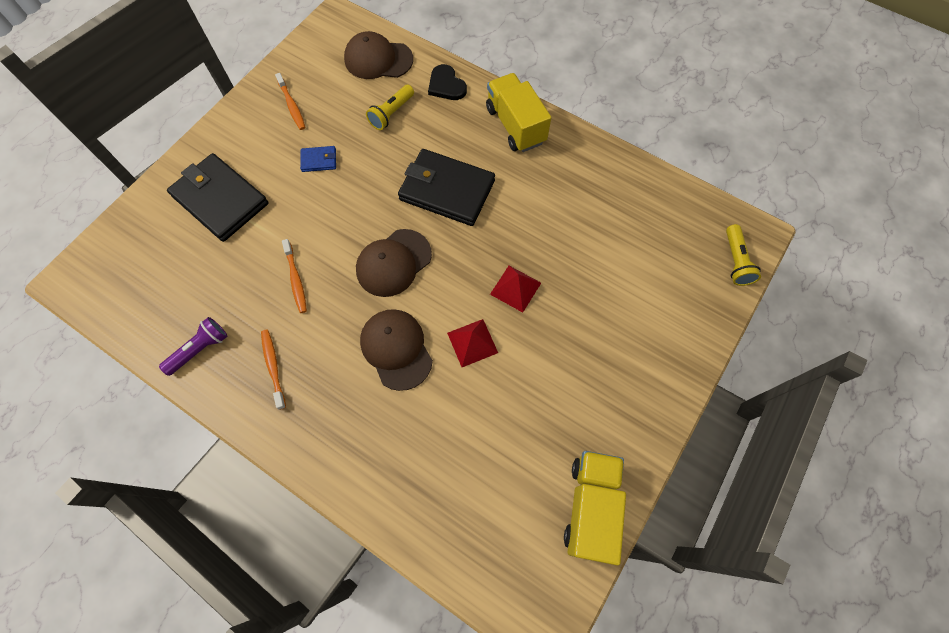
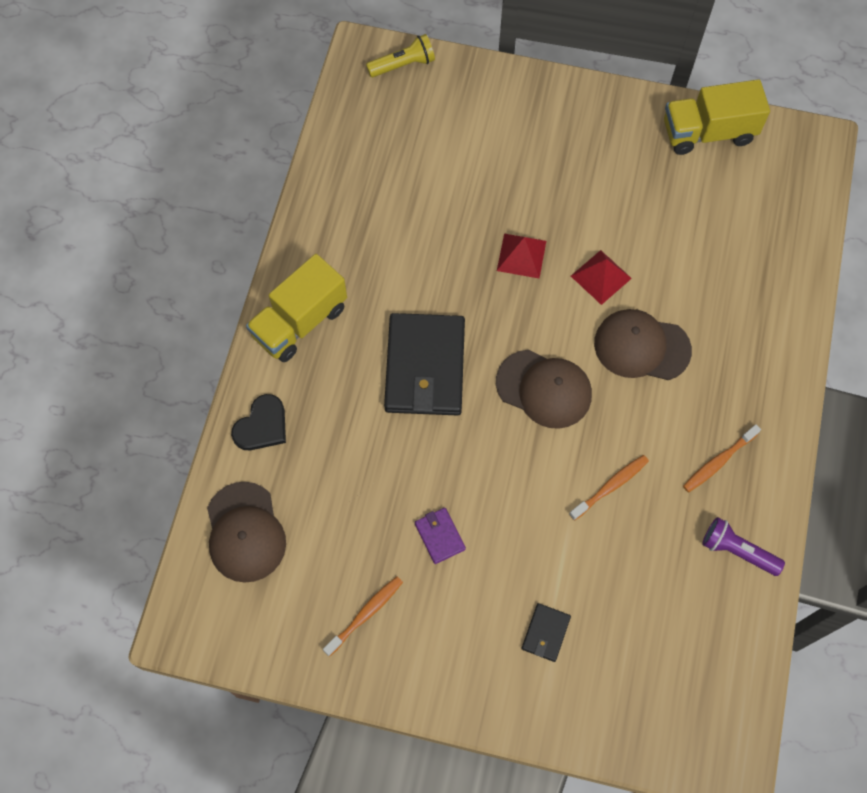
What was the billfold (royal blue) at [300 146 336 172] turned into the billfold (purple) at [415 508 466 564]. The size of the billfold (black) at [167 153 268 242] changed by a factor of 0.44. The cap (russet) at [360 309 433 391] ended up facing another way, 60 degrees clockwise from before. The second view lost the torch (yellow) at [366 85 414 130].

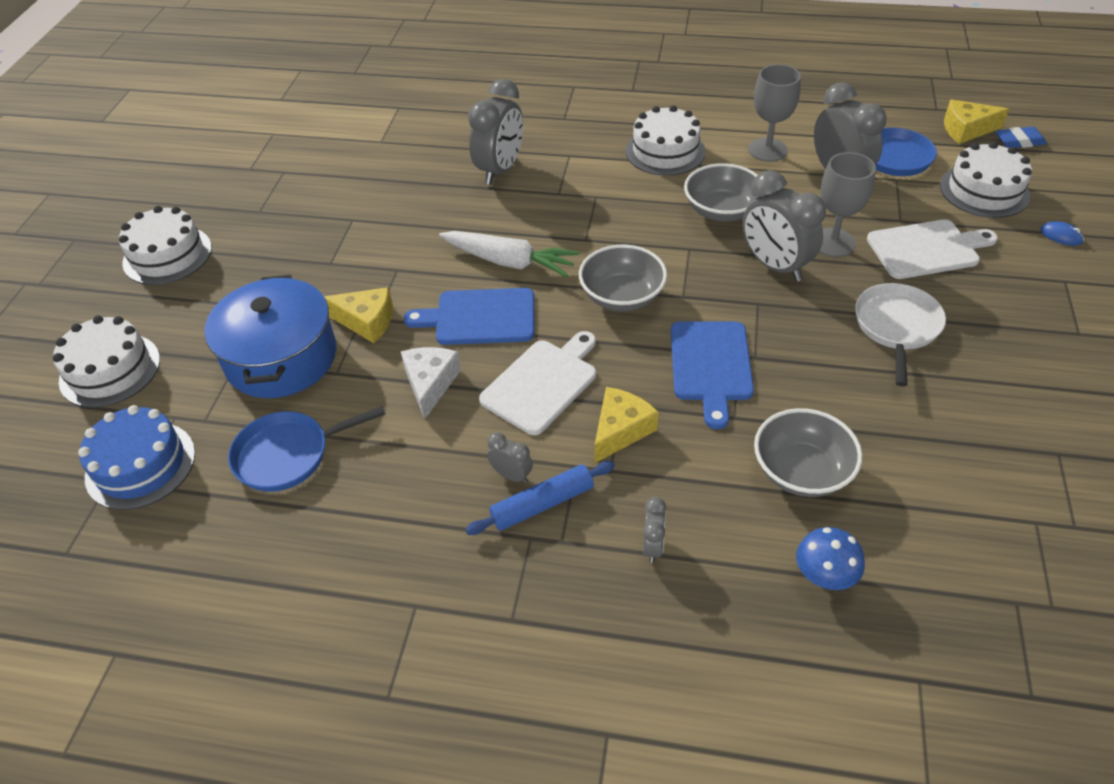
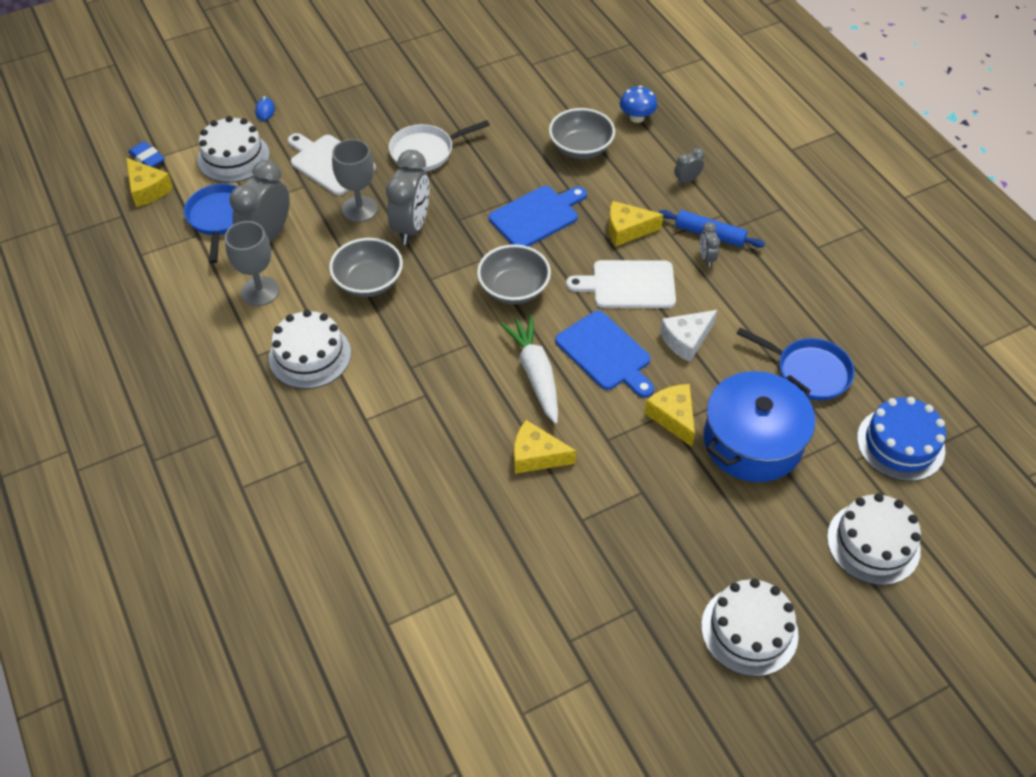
The second view gained the piece of cheese (yellow) at [514 420 576 474]. The second view lost the alarm clock (gray) at [468 79 523 185].

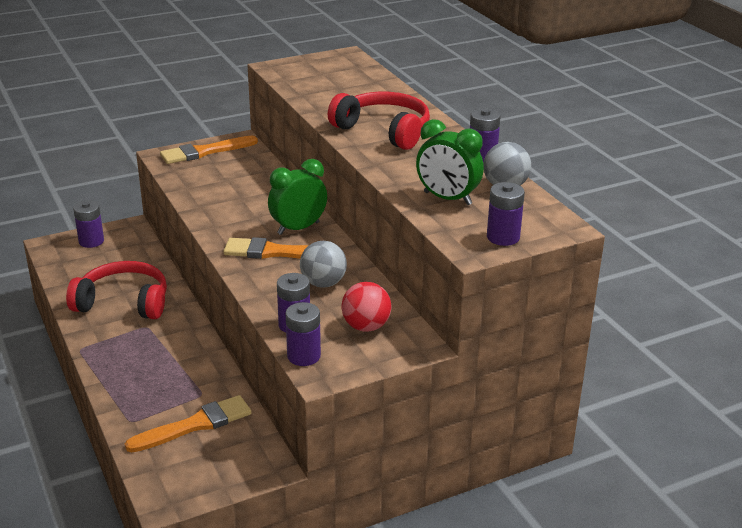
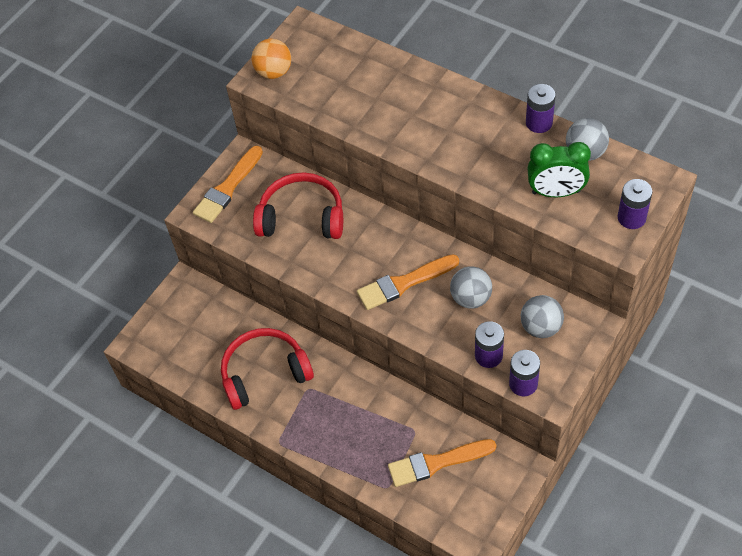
The second view gained the ball (orange) at [252 39 291 79]. The headset (scarlet) ended up elsewhere, having gone from [328 92 430 150] to [253 173 343 239]. The paintbrush (orange) at [125 395 252 452] ended up facing another way, 135 degrees counterclockwise from before. What was the ball (scarlet) at [341 282 391 332] turned into the ball (gray) at [521 295 564 338]. The second view lost the battery (purple) at [73 200 104 248]. The second view lost the alarm clock (emerald) at [268 159 327 235].

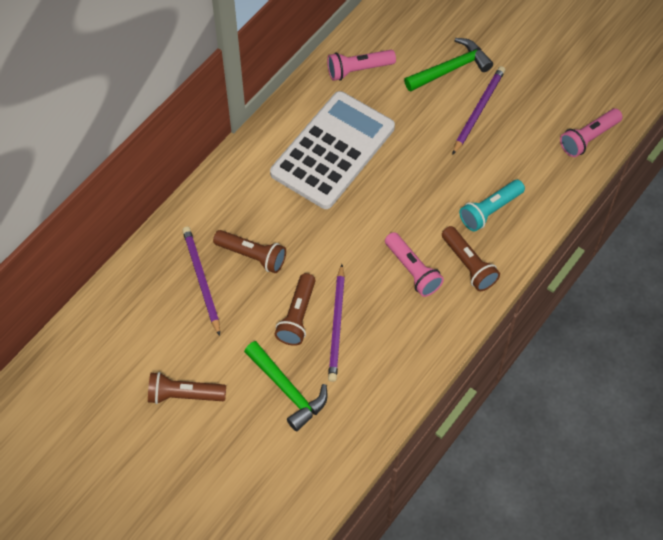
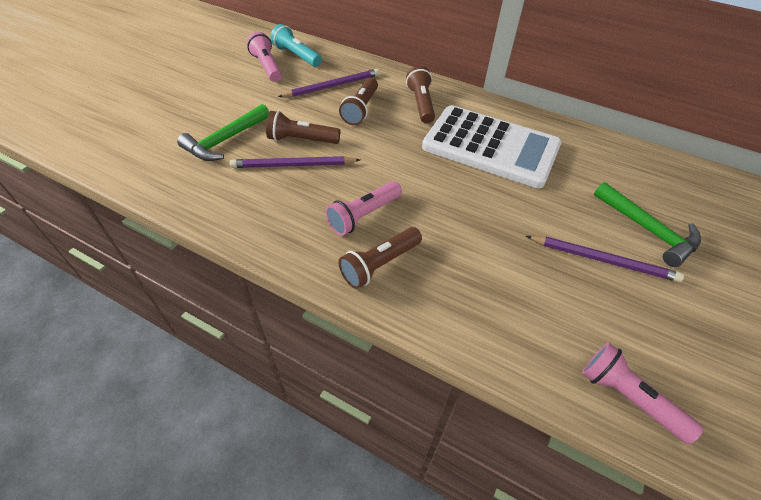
The torch (pink) ended up elsewhere, having gone from [327 50 396 81] to [247 32 282 82]. The torch (aqua) ended up elsewhere, having gone from [459 180 525 232] to [270 24 322 67]. The torch (russet) ended up elsewhere, having gone from [148 372 226 404] to [406 66 435 124].

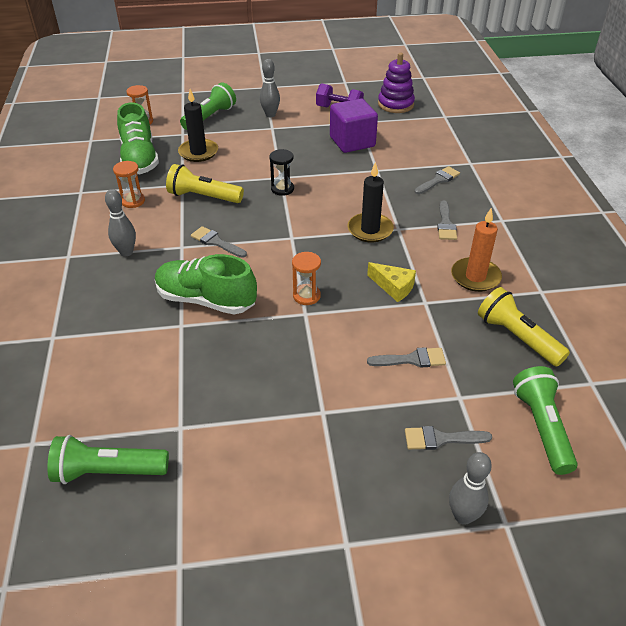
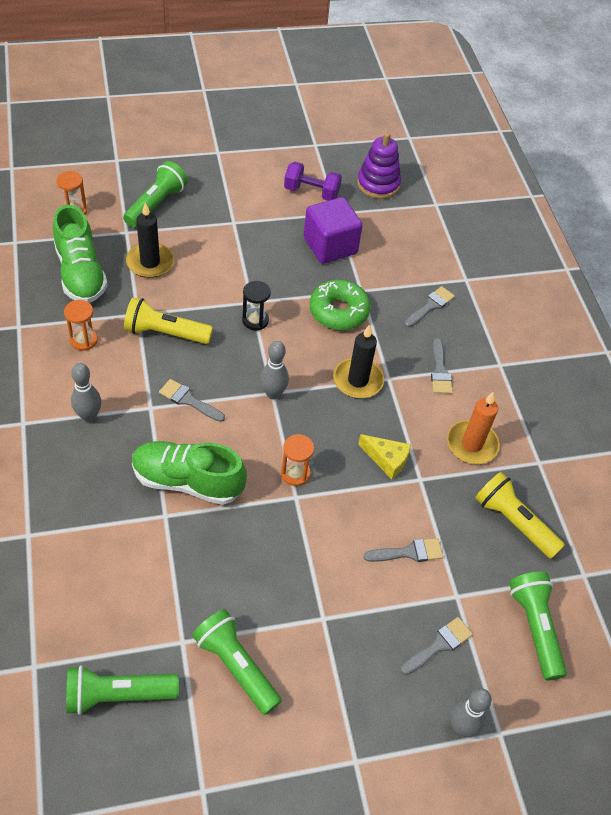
The second view gained the torch (emerald) at [192 609 282 715]. The skittle (gray) ended up elsewhere, having gone from [260 59 280 117] to [260 341 289 399]. The second view gained the glazed donut (emerald) at [310 280 371 330]. The paintbrush (gray) at [405 426 492 450] ended up facing another way, 150 degrees clockwise from before.

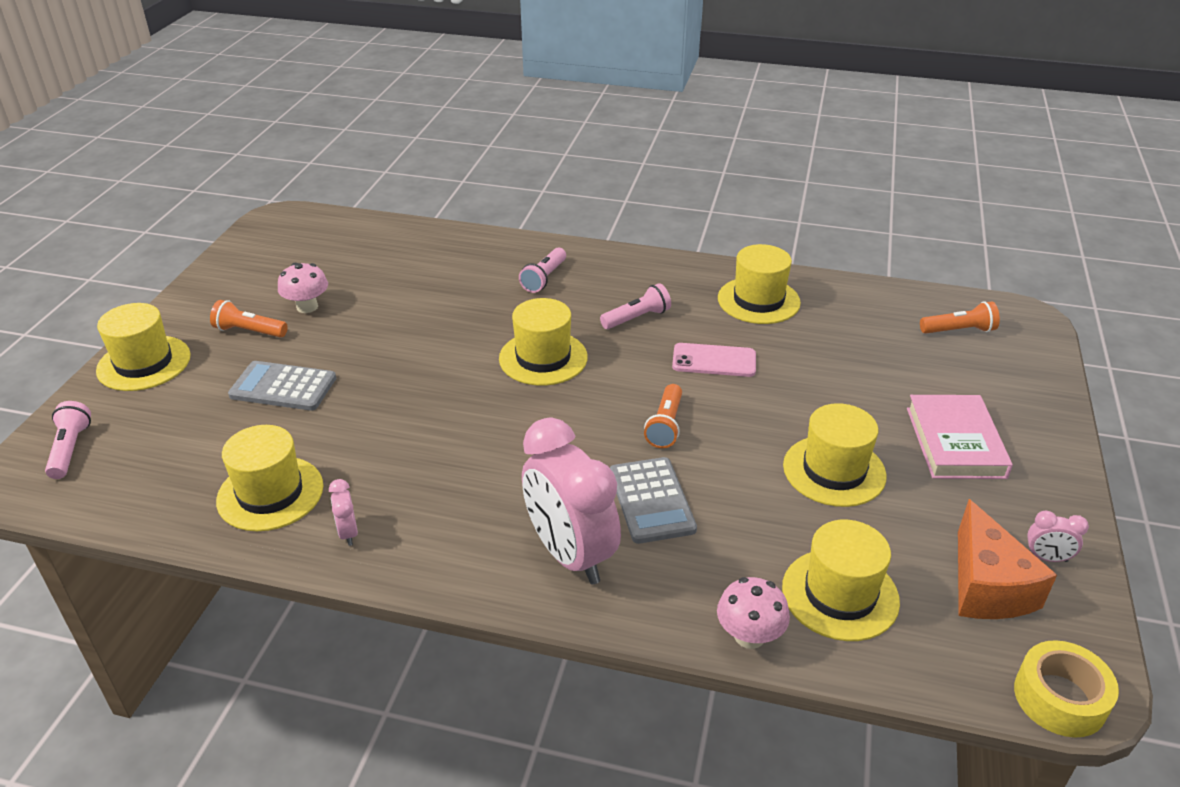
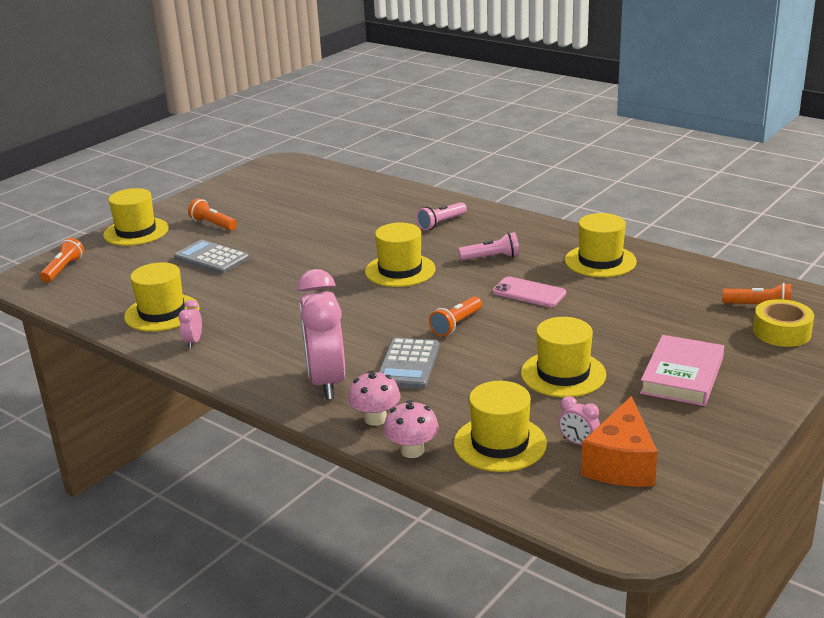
What was the torch (pink) at [45 401 91 479] turned into the torch (orange) at [40 238 84 283]. The toadstool (pink) ended up elsewhere, having gone from [278 263 328 313] to [348 371 401 426]. The alarm clock (pink) ended up elsewhere, having gone from [1027 511 1089 562] to [558 396 600 445]. The sticky tape (yellow) ended up elsewhere, having gone from [1014 640 1119 738] to [753 299 814 347].

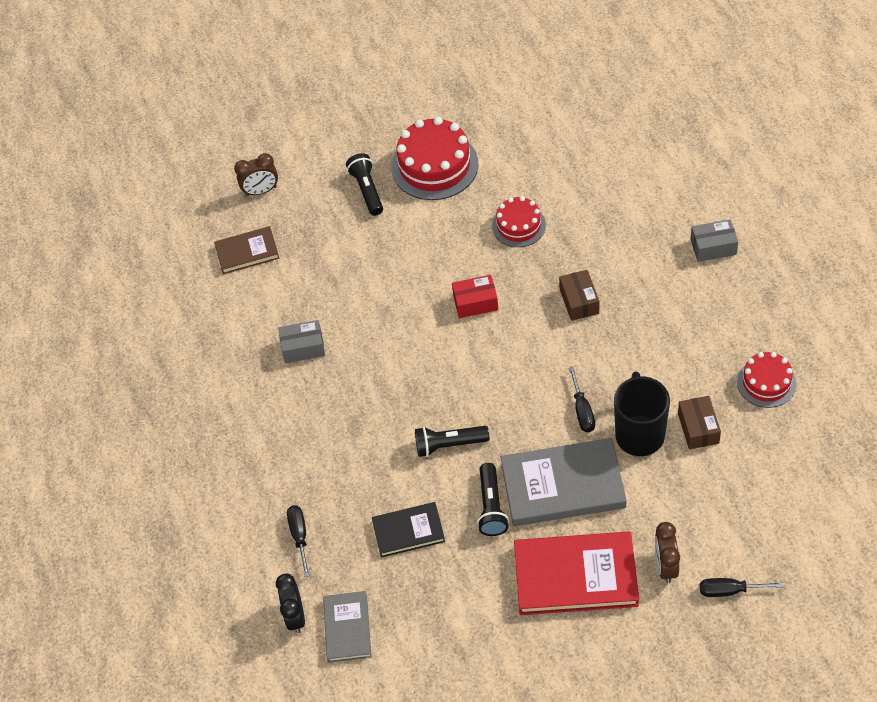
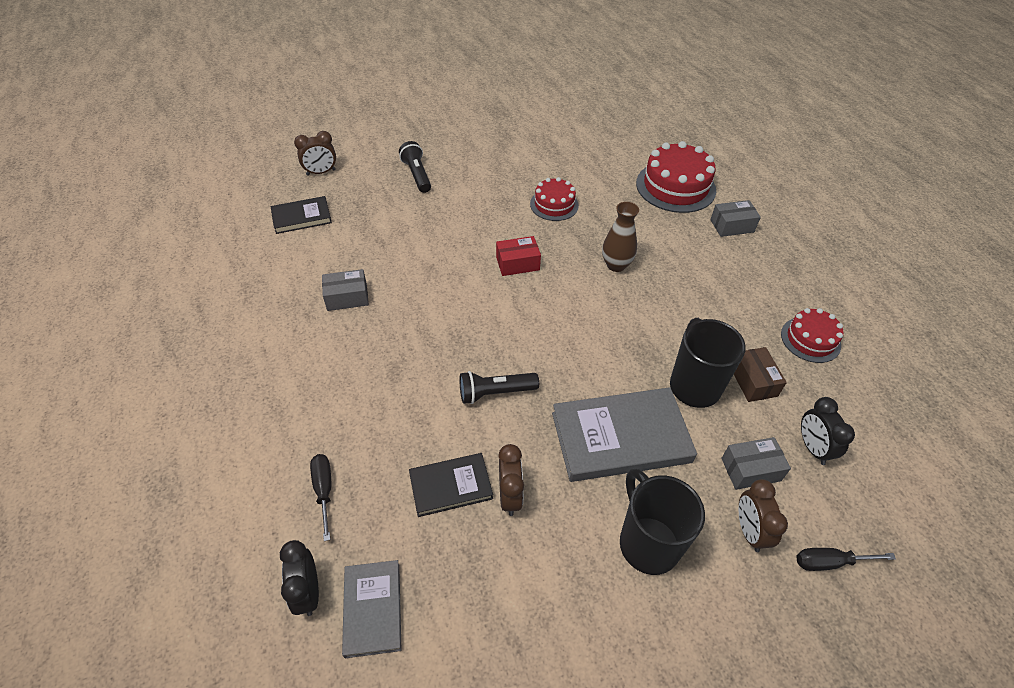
What was the book (russet) at [214 226 279 274] turned into the book (black) at [271 196 332 234]. The second view gained the alarm clock (russet) at [498 444 524 516]. Where the box (russet) stood at [559 270 599 321], the flower vase (russet) came to stand at [602 202 639 272]. Where the book (scarlet) stood at [514 531 639 615], the coffee mug (black) came to stand at [620 468 705 575]. The cake (scarlet) ended up elsewhere, having gone from [391 117 478 200] to [636 141 716 213]. The second view gained the box (gray) at [721 437 791 490]. The second view gained the alarm clock (black) at [801 397 855 465]. The second view lost the torch (black) at [477 463 509 536]. The second view lost the hand screwdriver (black) at [569 367 595 432].

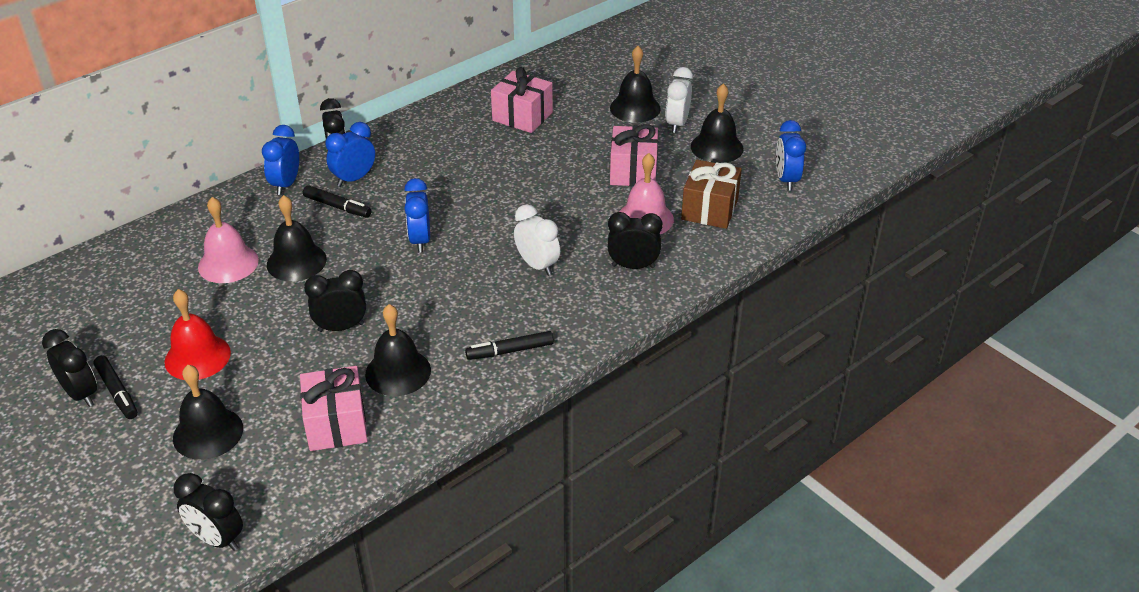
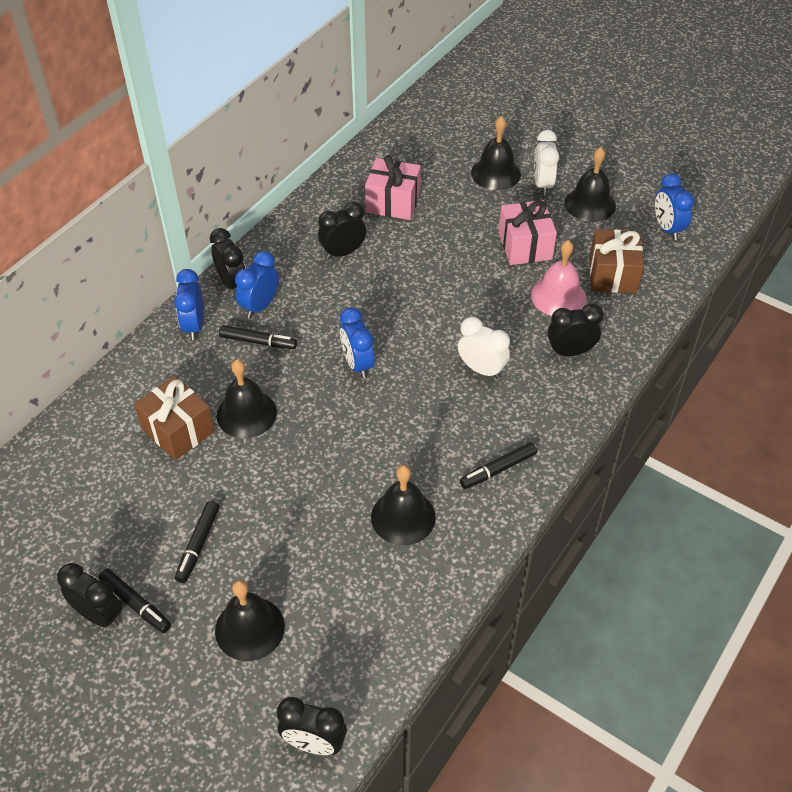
Where the hand bell (pink) stood at [198 197 259 283], the wrapped gift (russet) came to stand at [134 376 215 460]. Where the hand bell (scarlet) stood at [164 289 231 380], the marker pen (black) came to stand at [175 501 219 583]. The alarm clock (black) ended up elsewhere, having gone from [304 270 366 332] to [318 202 366 260]. The second view lost the wrapped gift (pink) at [300 366 367 451].

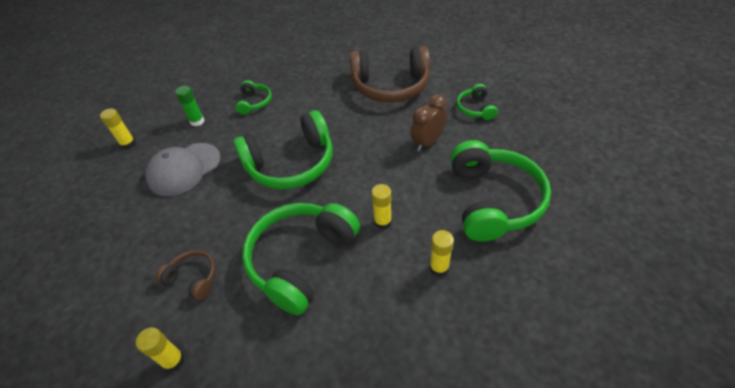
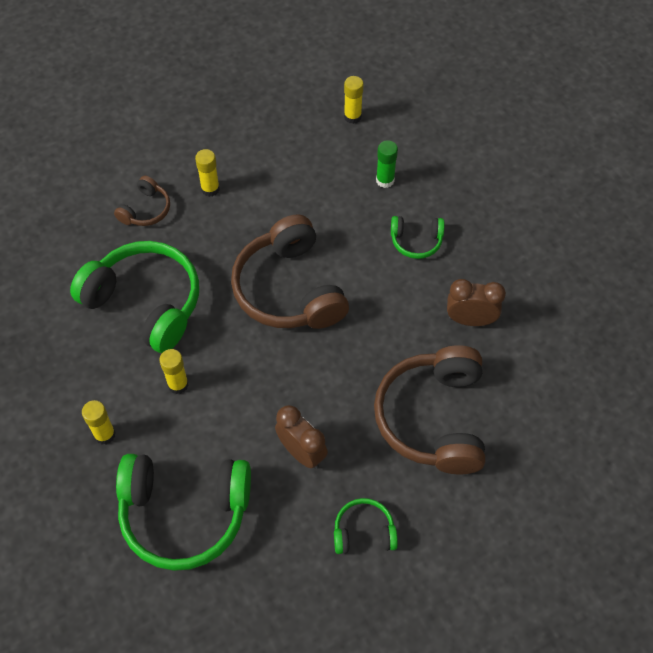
The glue stick (yellow) ended up elsewhere, having gone from [136 328 184 372] to [195 149 220 197]. What was the headset (emerald) at [233 110 333 189] turned into the headset (russet) at [231 215 349 329]. The second view gained the alarm clock (russet) at [447 279 506 326]. The second view lost the cap (gray) at [146 143 221 196].

